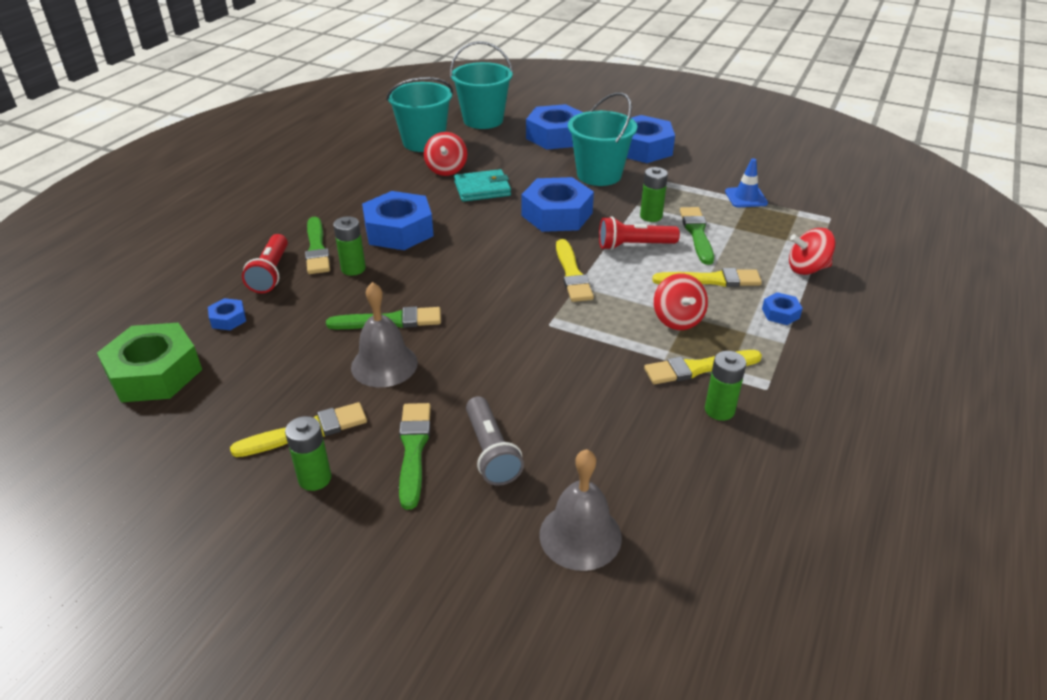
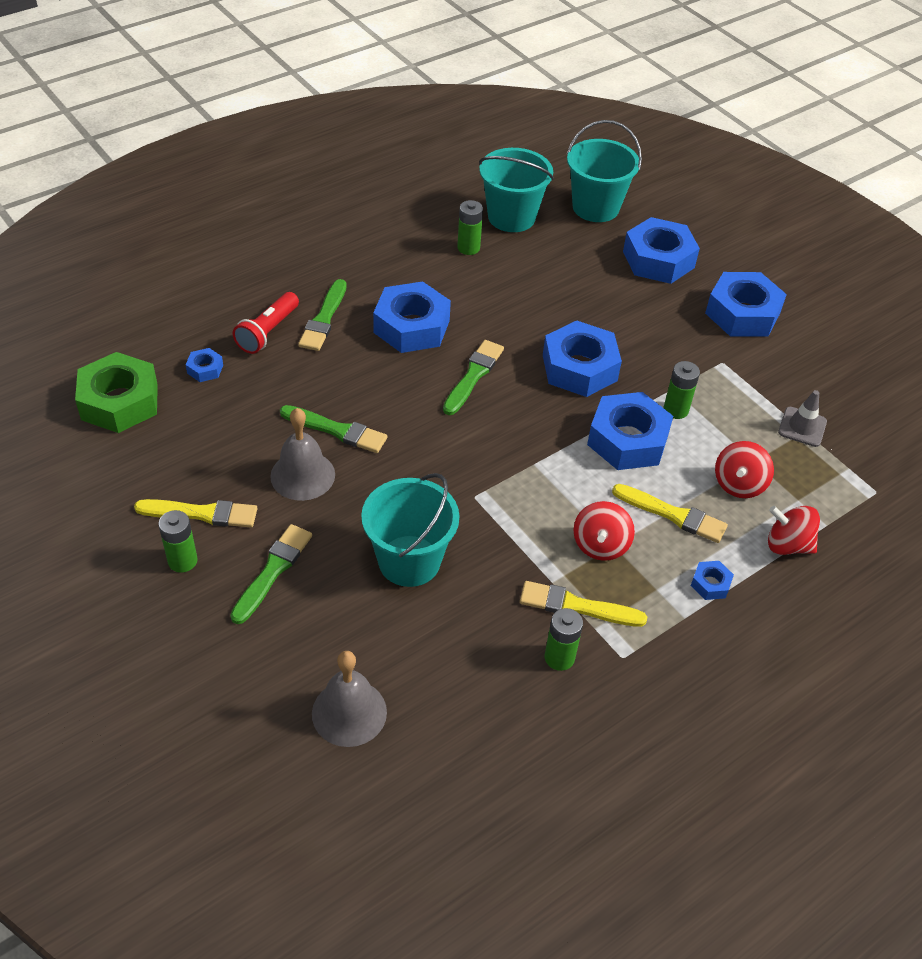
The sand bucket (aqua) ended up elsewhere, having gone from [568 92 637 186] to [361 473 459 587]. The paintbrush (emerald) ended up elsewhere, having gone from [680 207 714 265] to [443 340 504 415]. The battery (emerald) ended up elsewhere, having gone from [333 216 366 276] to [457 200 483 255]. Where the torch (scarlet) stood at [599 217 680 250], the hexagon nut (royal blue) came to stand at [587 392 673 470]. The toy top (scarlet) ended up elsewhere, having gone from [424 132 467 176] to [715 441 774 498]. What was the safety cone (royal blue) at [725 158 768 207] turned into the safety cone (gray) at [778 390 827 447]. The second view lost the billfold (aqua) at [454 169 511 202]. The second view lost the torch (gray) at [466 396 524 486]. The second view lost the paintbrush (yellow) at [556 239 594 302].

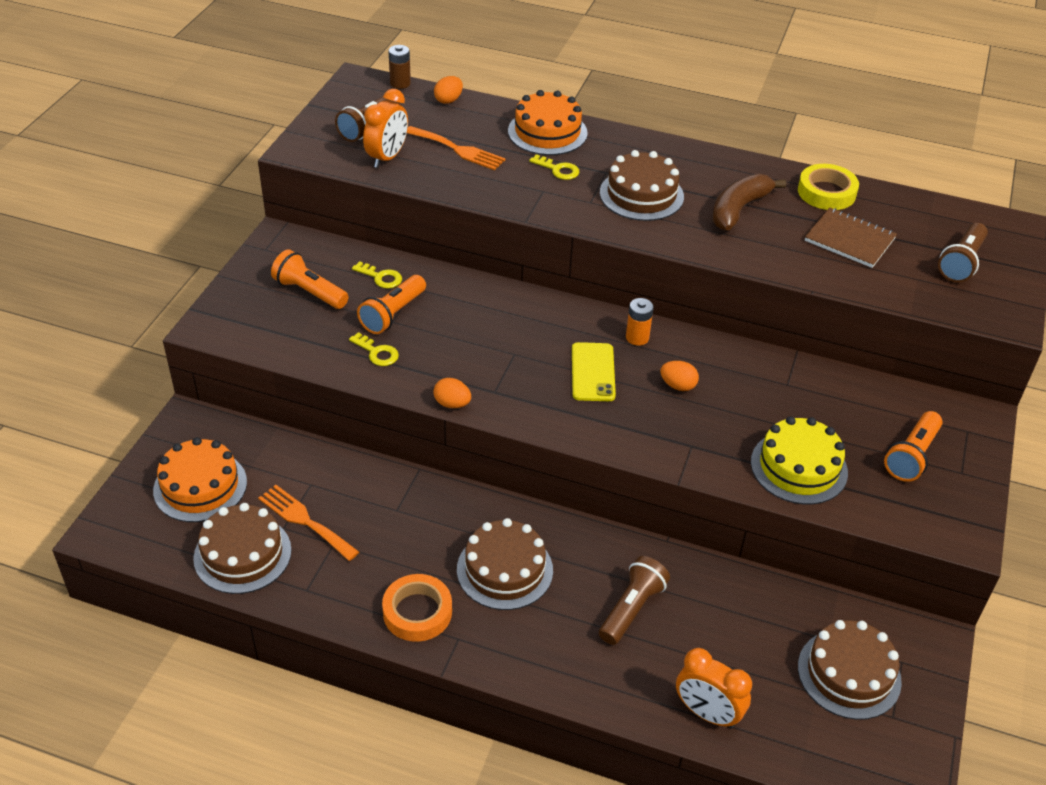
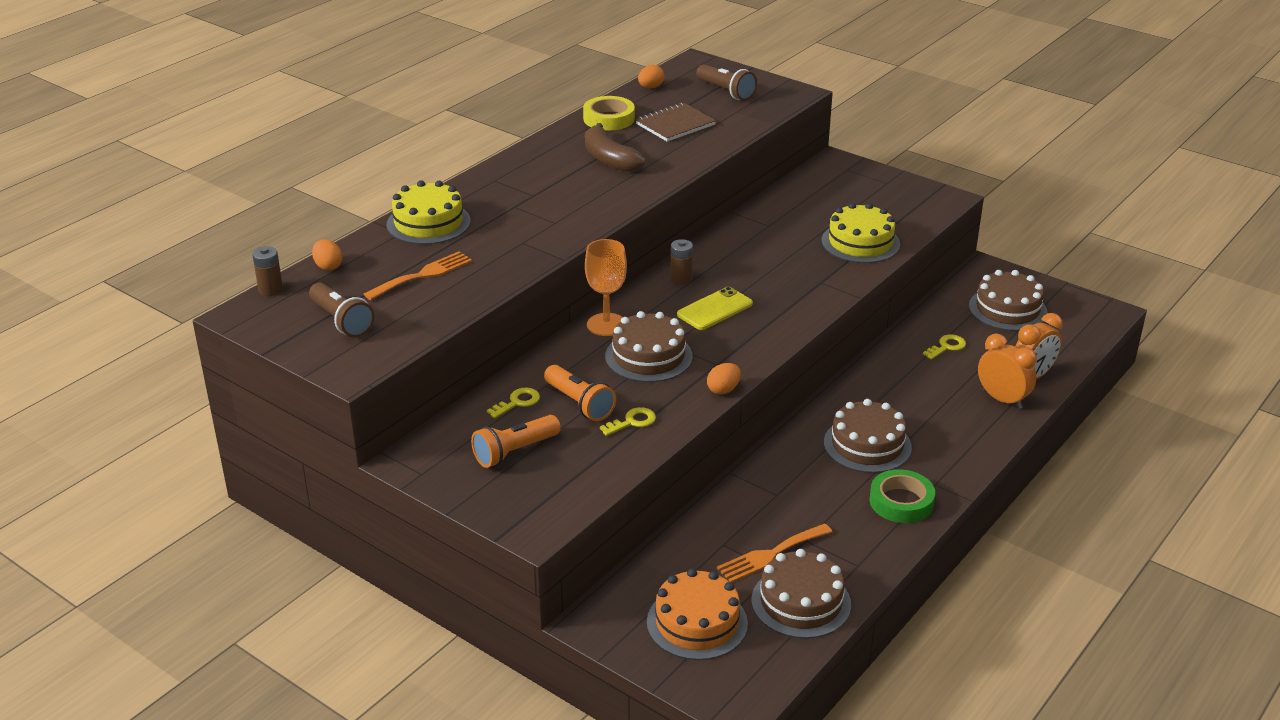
What was the cake (orange) at [508 90 588 155] turned into the cake (yellow) at [387 180 471 245]. The second view gained the wine glass (orange) at [585 239 627 336]. The cake (russet) ended up elsewhere, having gone from [600 150 684 221] to [605 311 693 382]. The toy egg (orange) ended up elsewhere, having gone from [660 361 699 391] to [638 65 664 88]. What was the battery (orange) at [626 298 654 346] turned into the battery (russet) at [670 239 693 285]. The phone (yellow) at [572 342 616 401] ended up facing another way, 60 degrees counterclockwise from before. What was the sticky tape (orange) at [382 574 452 642] turned into the sticky tape (emerald) at [870 469 935 523]. The key (yellow) ended up elsewhere, having gone from [529 154 580 180] to [923 334 966 360]. The alarm clock (orange) ended up elsewhere, having gone from [363 89 408 168] to [978 334 1037 409]. The second view lost the torch (russet) at [599 556 670 645]. The second view lost the torch (orange) at [884 411 943 482].

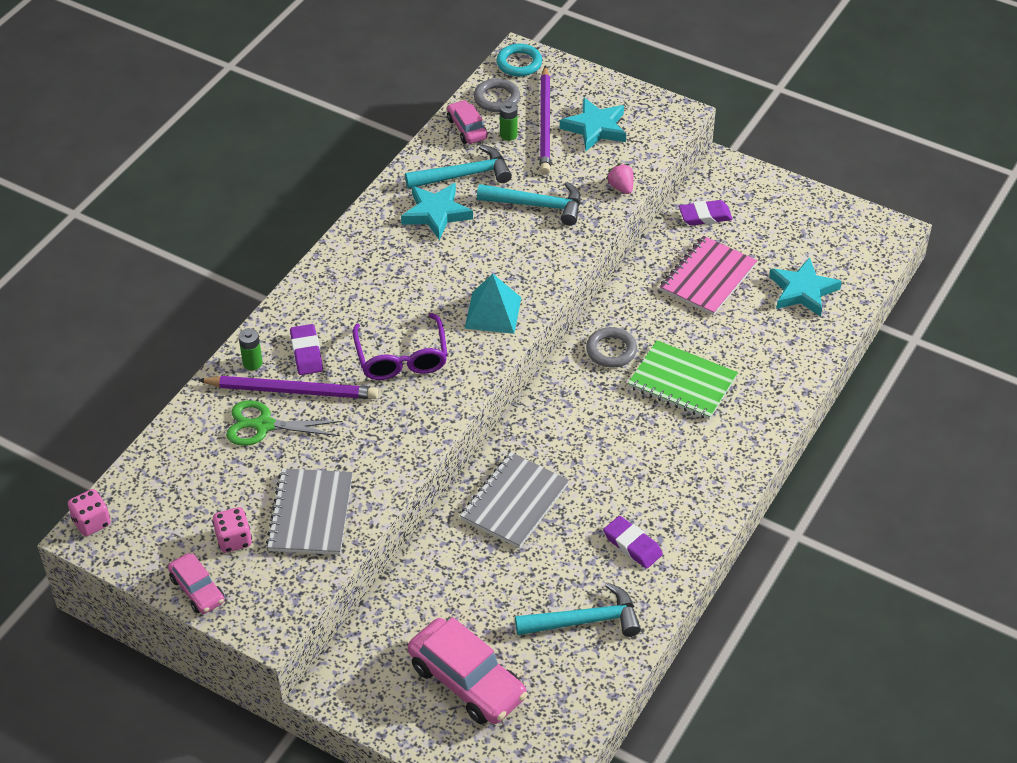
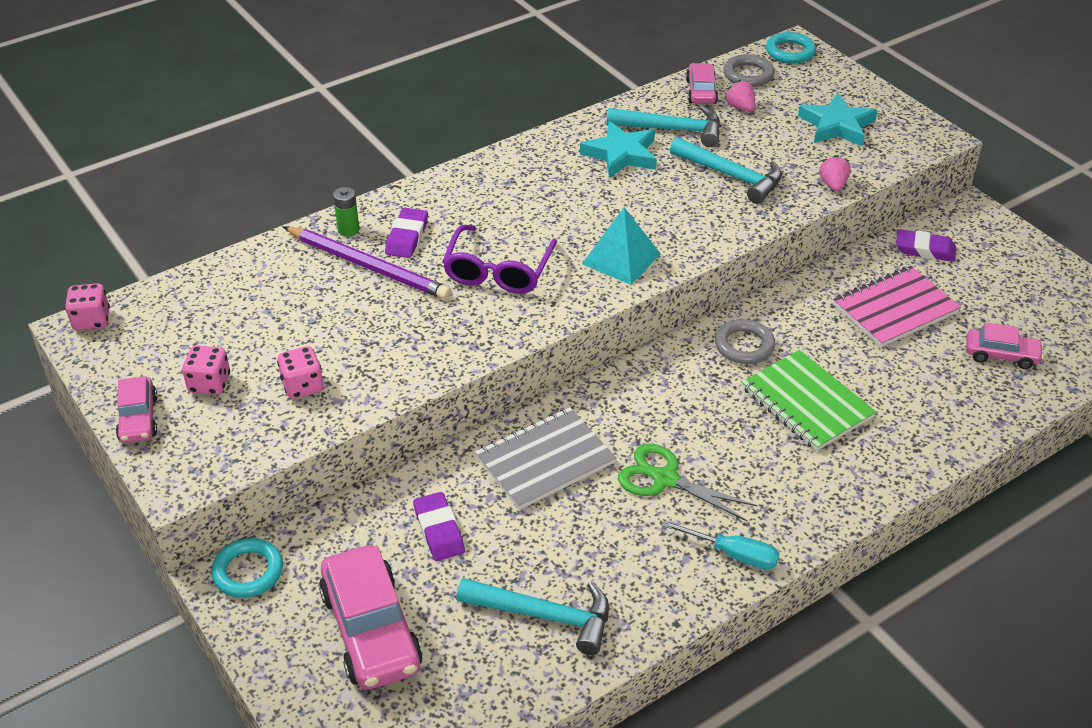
The second view gained the hoop (aqua) at [211 538 283 598]. Where the exercise book (gray) stood at [266 468 353 555], the die (pink) came to stand at [277 346 323 399]. The eraser (purple) ended up elsewhere, having gone from [603 516 663 569] to [413 492 465 561]. The scissors (emerald) ended up elsewhere, having gone from [226 400 343 446] to [618 443 758 522]. The second view gained the hand screwdriver (aqua) at [662 520 780 570]. Where the battery (emerald) stood at [500 101 518 141], the strawberry (pink) came to stand at [724 79 755 112]. Where the star (aqua) stood at [769 257 842 317], the automobile (pink) came to stand at [966 322 1044 369]. The second view lost the pencil (purple) at [539 65 551 175].

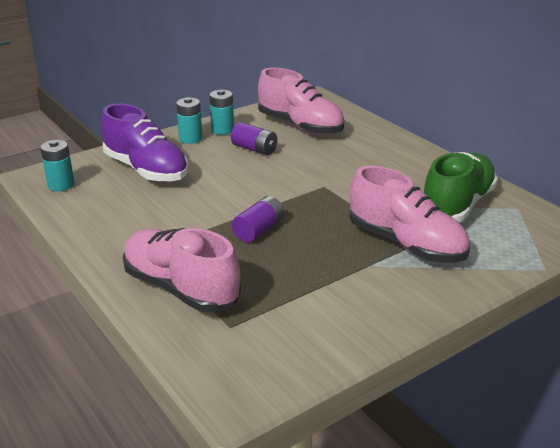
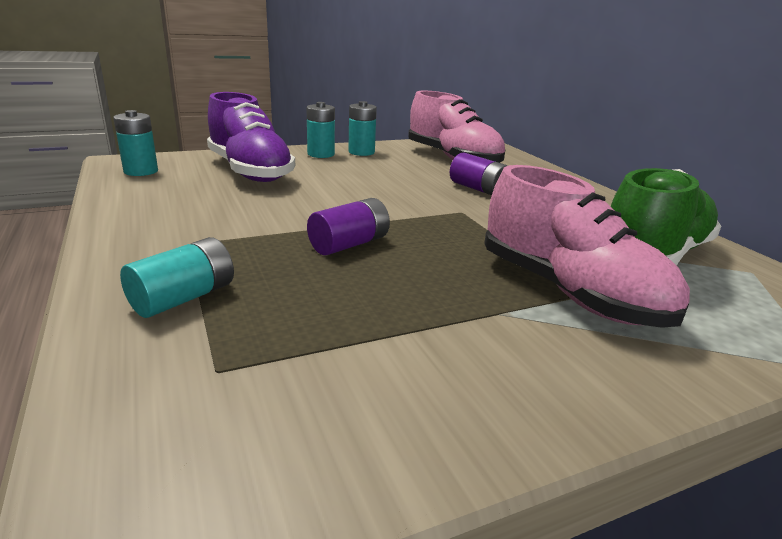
Where the sneaker (pink) stood at [123 228 241 312], the battery (aqua) came to stand at [120 237 234 318]. The battery (purple) ended up elsewhere, having gone from [231 122 277 155] to [450 152 508 195].

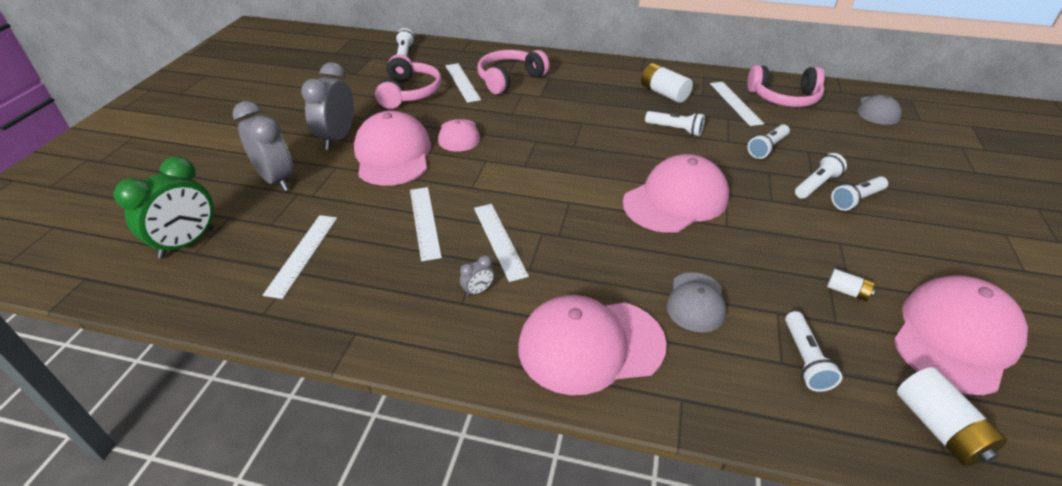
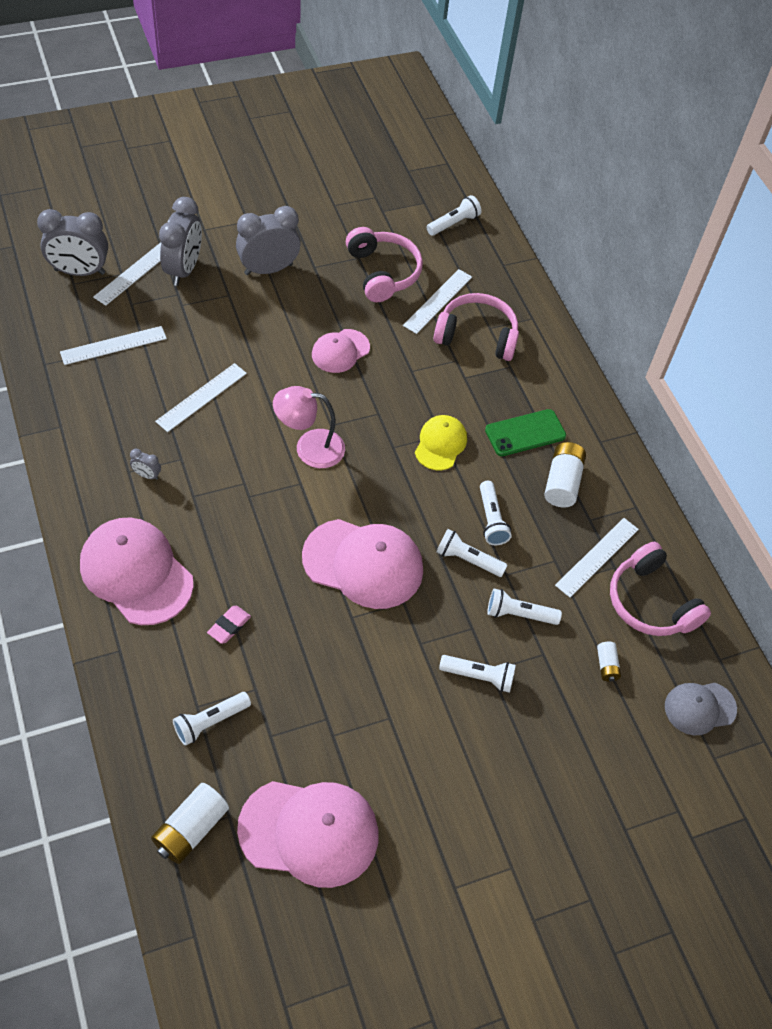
What was the alarm clock (emerald) at [114 156 214 259] turned into the alarm clock (gray) at [37 209 108 276]. The measuring stick (pure white) ended up elsewhere, having gone from [474 204 529 282] to [93 242 161 306]. Where the cap (gray) stood at [666 272 726 332], the eraser (pink) came to stand at [207 606 251 644]. The second view gained the desk lamp (pink) at [273 386 345 468]. The headset (pink) at [375 54 442 109] ended up facing another way, 75 degrees counterclockwise from before. The second view gained the cap (yellow) at [415 415 467 470]. The torch (pure white) ended up elsewhere, having gone from [831 176 888 211] to [436 529 507 577]. The second view gained the phone (emerald) at [485 409 566 456]. The battery (pure white) ended up elsewhere, having gone from [827 269 875 301] to [597 642 621 681]. The second view lost the cap (pink) at [354 111 431 186].

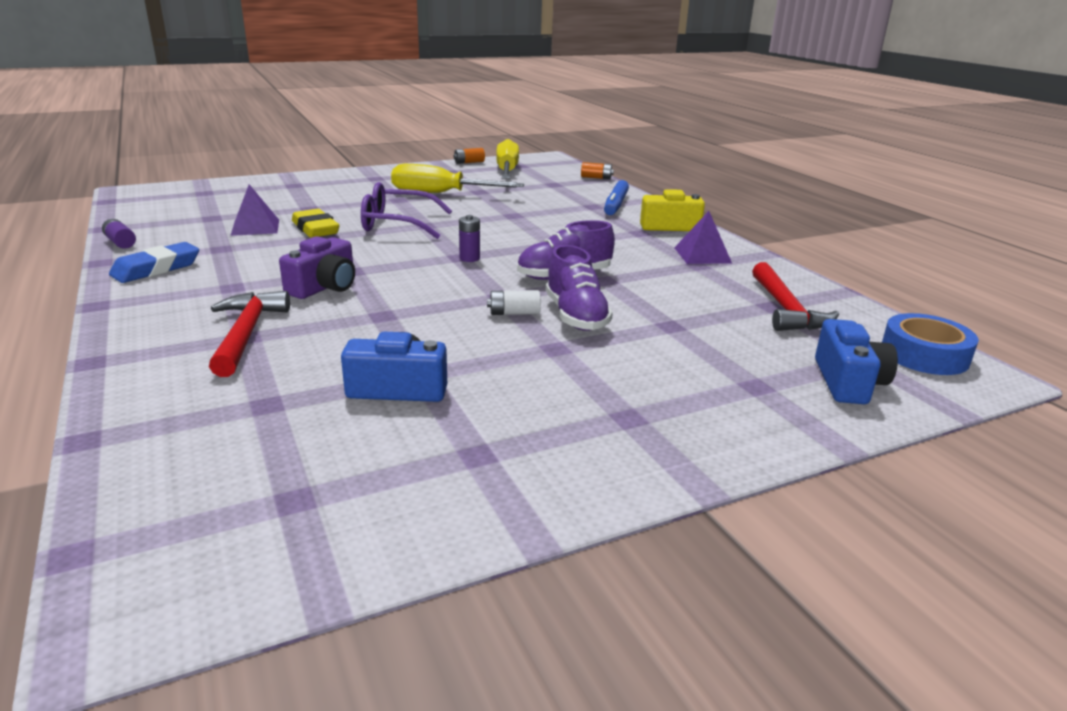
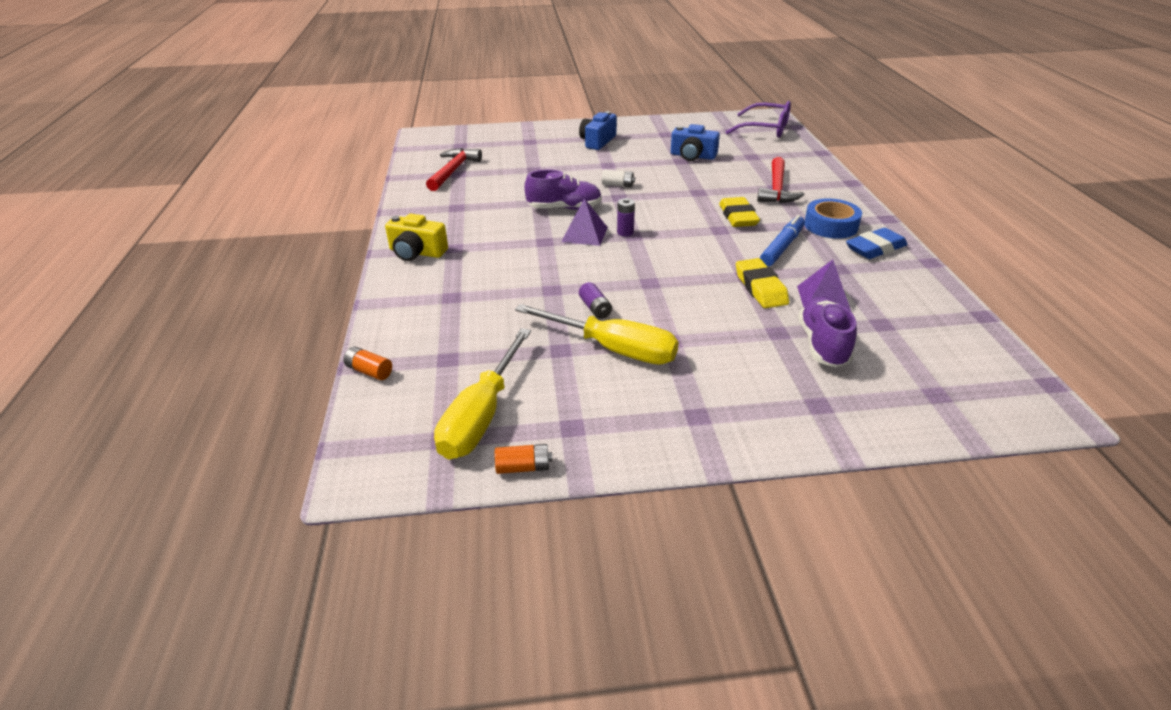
The solid pyramid (purple) ended up elsewhere, having gone from [674 211 732 264] to [562 198 608 246]. The compact camera (royal blue) ended up elsewhere, having gone from [815 319 898 404] to [579 111 617 150]. The battery (purple) ended up elsewhere, having gone from [102 219 136 249] to [579 282 612 319]. Where the compact camera (purple) stood at [279 236 355 299], the eraser (yellow) came to stand at [719 197 760 227]. The glasses (purple) ended up elsewhere, having gone from [361 182 452 239] to [726 101 791 138]. The marker pen (royal blue) ended up elsewhere, having gone from [604 180 629 215] to [760 215 805 267]. The sneaker (purple) ended up elsewhere, having gone from [546 245 613 331] to [798 297 857 367]. The sticky tape (royal blue) ended up elsewhere, having gone from [882 313 979 375] to [804 198 862 239].

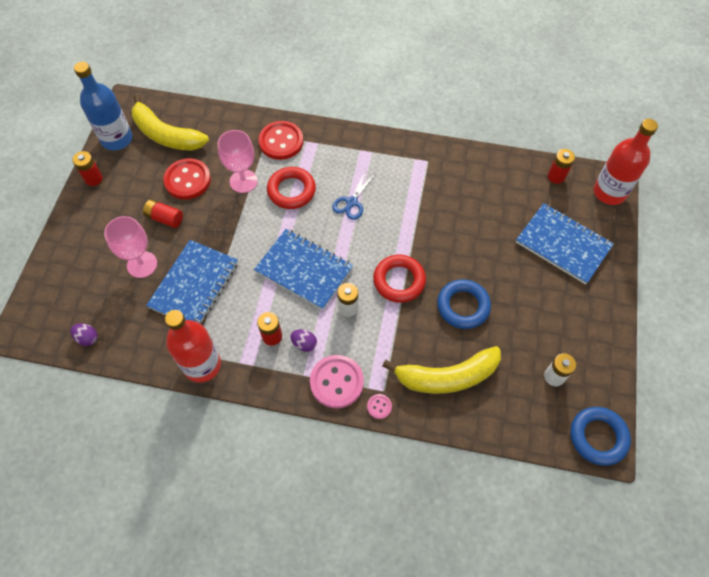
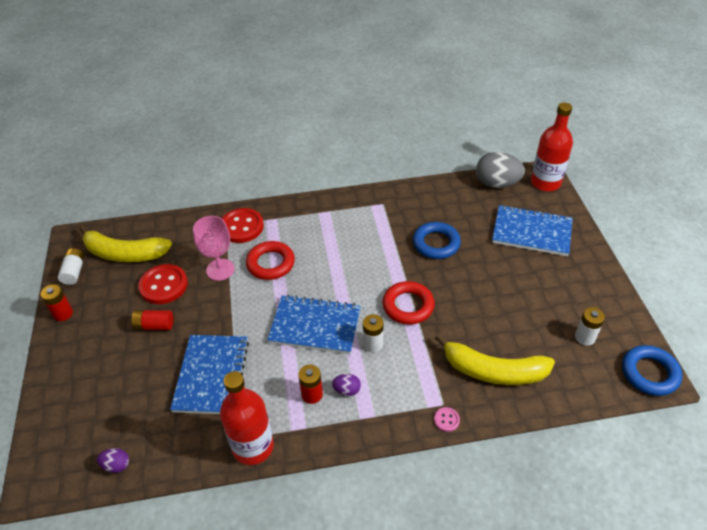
Where the flask (royal blue) stood at [74 62 132 150], the battery (pure white) came to stand at [58 248 85 285]. The hoop (royal blue) ended up elsewhere, having gone from [437 279 491 329] to [413 222 461 259]. The banana (yellow) at [382 346 501 394] ended up facing another way, 45 degrees clockwise from before. Where the battery (scarlet) stood at [548 149 575 184], the toy egg (gray) came to stand at [476 152 525 188]. The second view lost the wine glass (pink) at [104 216 157 278]. The second view lost the shirt button (pink) at [310 355 364 408]. The second view lost the scissors (royal blue) at [332 170 376 220].

